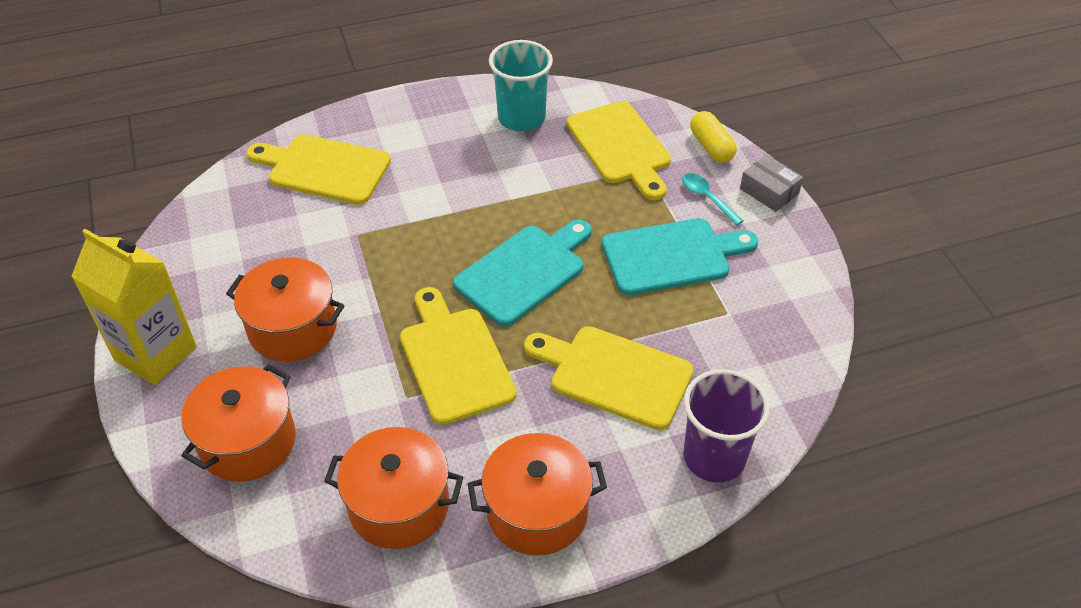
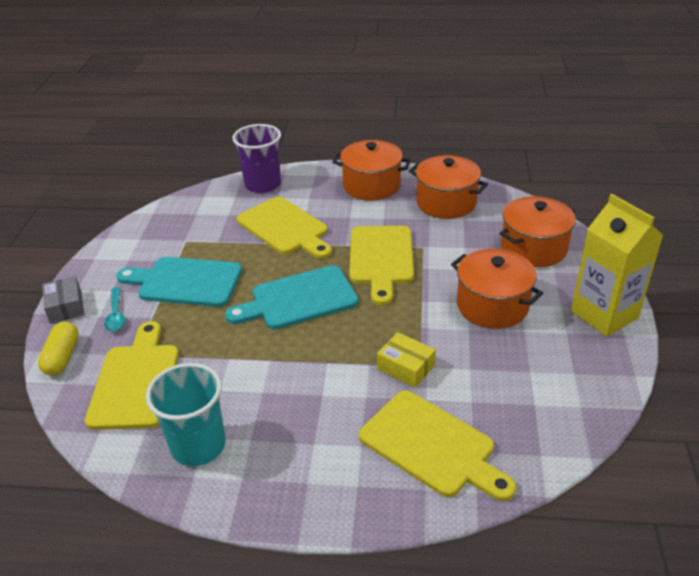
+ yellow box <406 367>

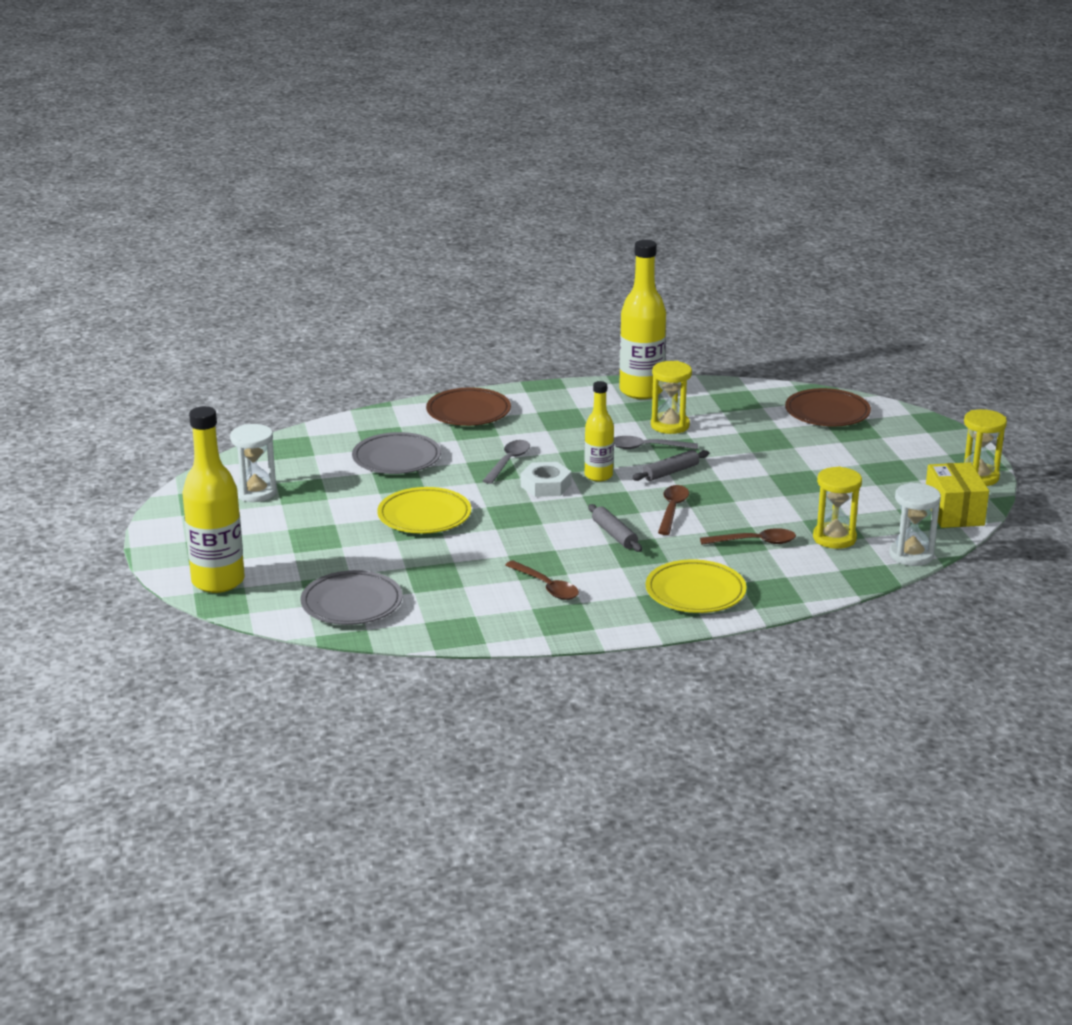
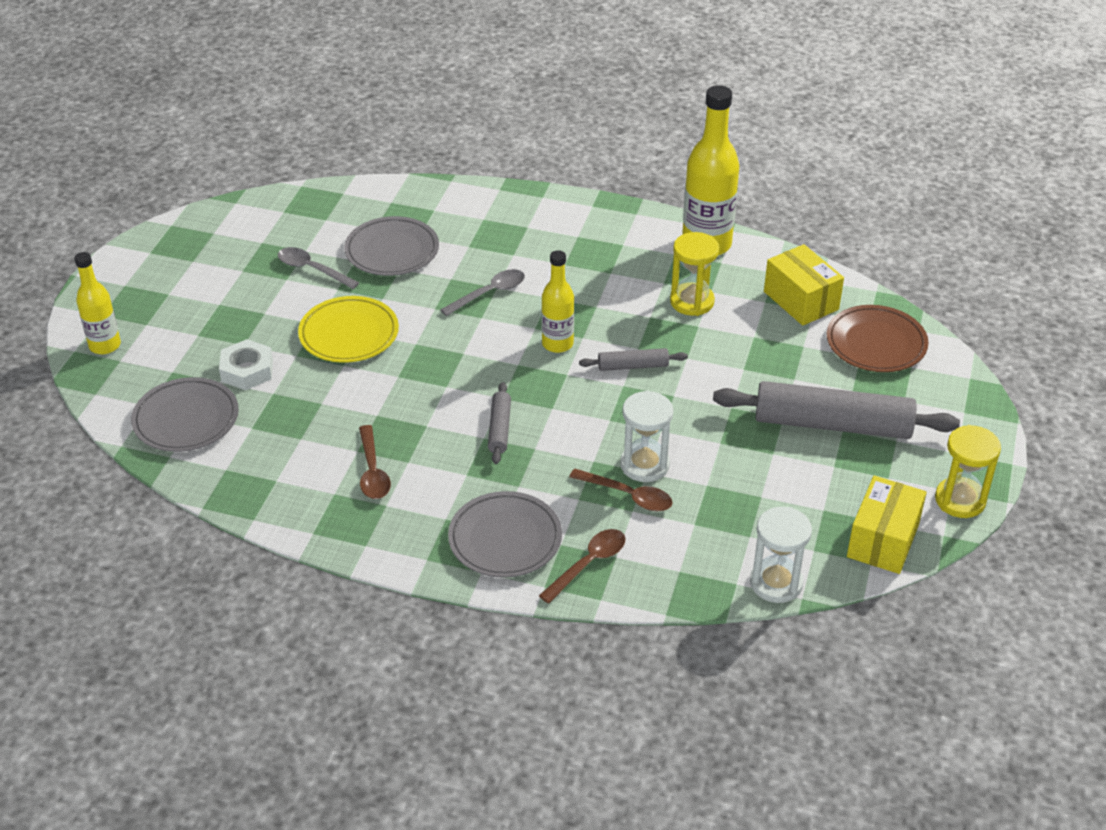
- brown plate <468 412>
~ yellow bottle <218 581> = <105 345> x0.59
~ white hourglass <256 492> to <644 465>
~ grey spoon <647 447> to <312 269>
~ white nut <546 485> to <247 370>
- yellow hourglass <834 538>
~ brown spoon <672 510> to <588 564>
~ yellow plate <695 592> to grey plate <505 539>
+ yellow box <801 300>
+ grey rolling pin <832 424>

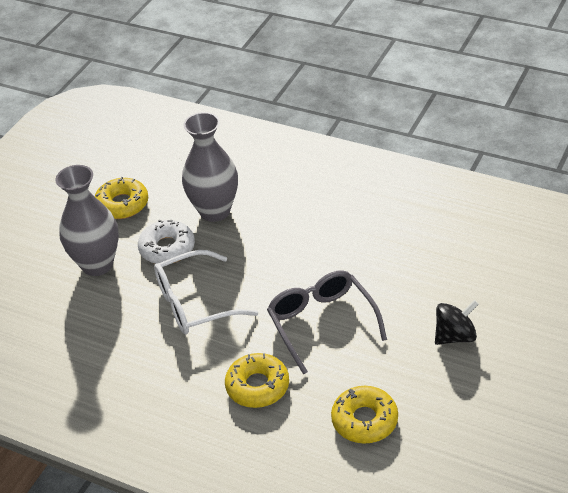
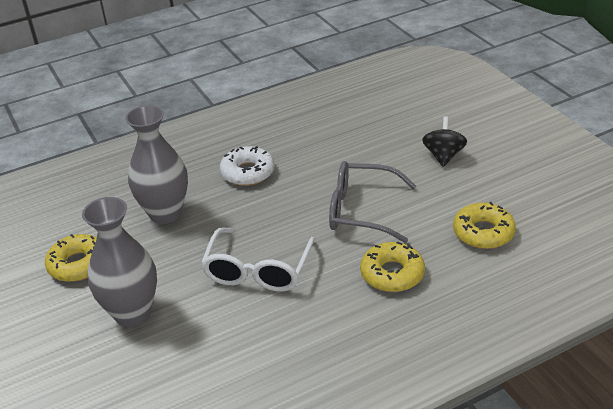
~ white donut <167 248> to <247 172>

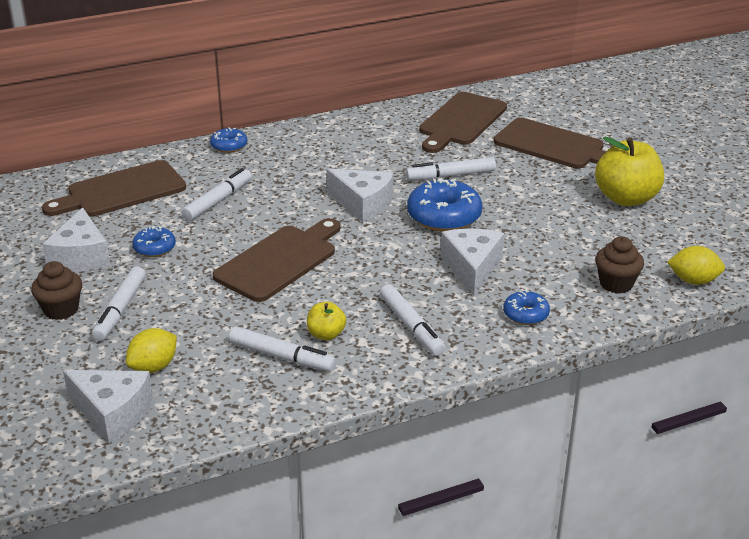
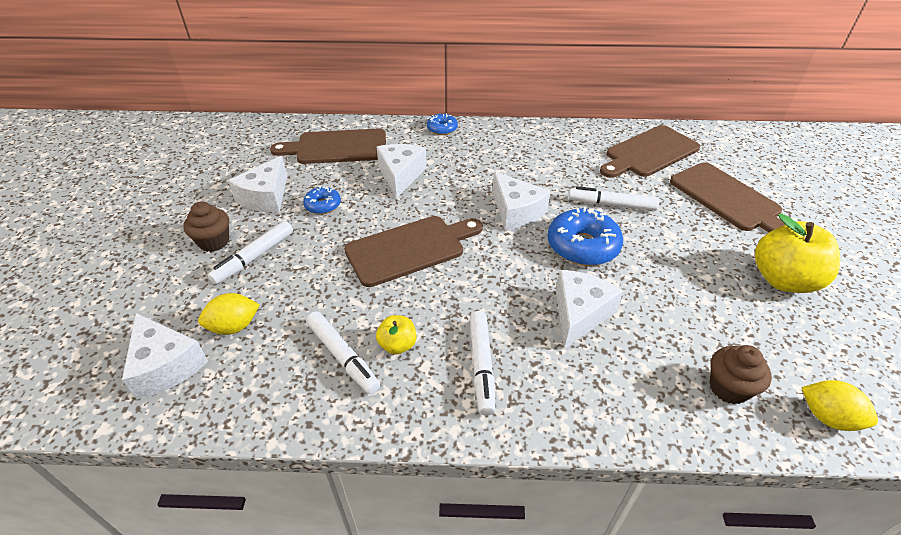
~ white marker <218 201> to white cheese <400 175>
- blue donut <525 314>

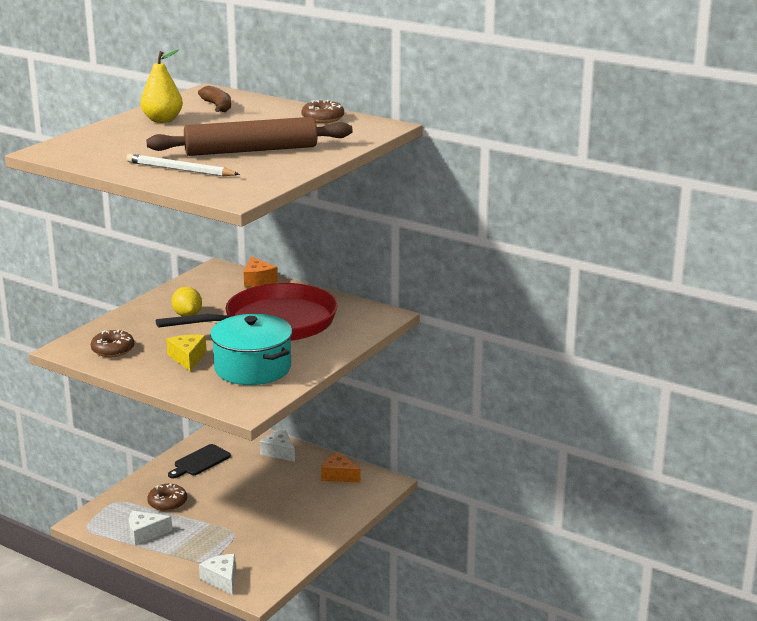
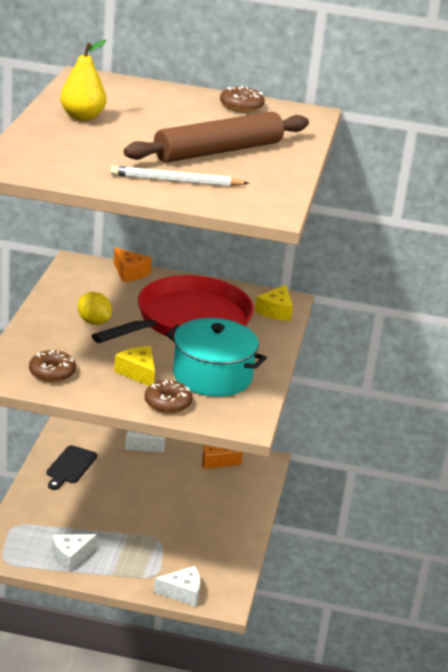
- brown banana <218 106>
~ brown donut <167 502> to <167 403>
~ white cheese <221 579> = <182 592> 135 degrees clockwise
+ yellow cheese <276 311>

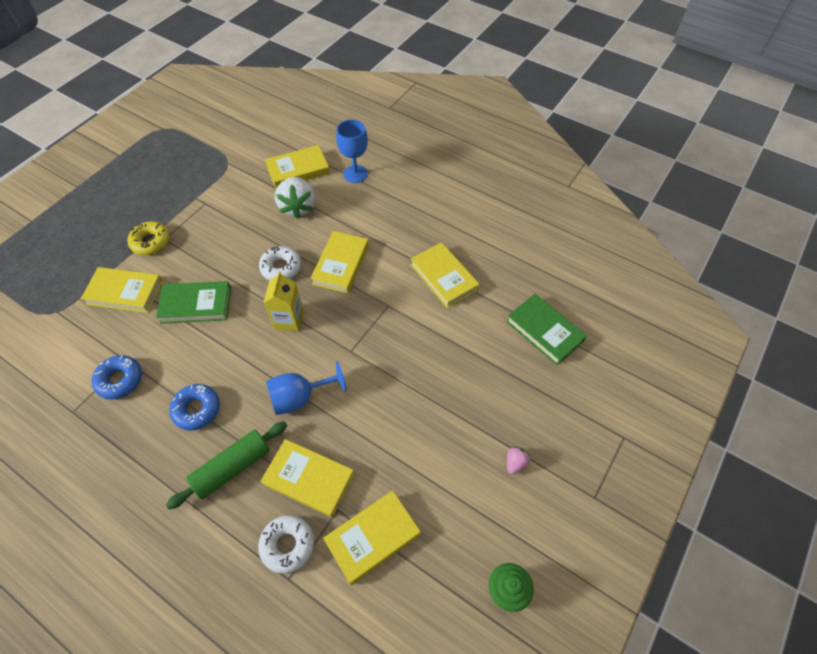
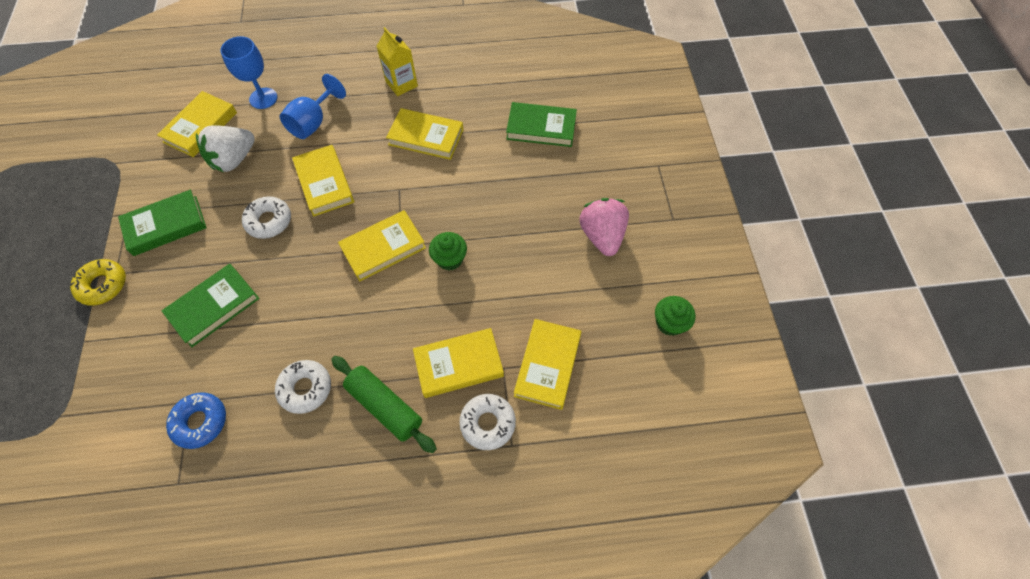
~ white strawberry <298 207> = <234 160> 90 degrees clockwise
~ yellow book <125 292> to <383 248>
~ yellow carton <288 319> to <401 84>
~ blue goblet <300 398> to <313 123>
~ blue donut <197 409> to white donut <305 388>
~ green rolling pin <232 467> = <385 406> 60 degrees counterclockwise
~ pink strawberry <515 463> = <602 236> x2.18
+ green book <166 225>
+ green cupcake <449 259>

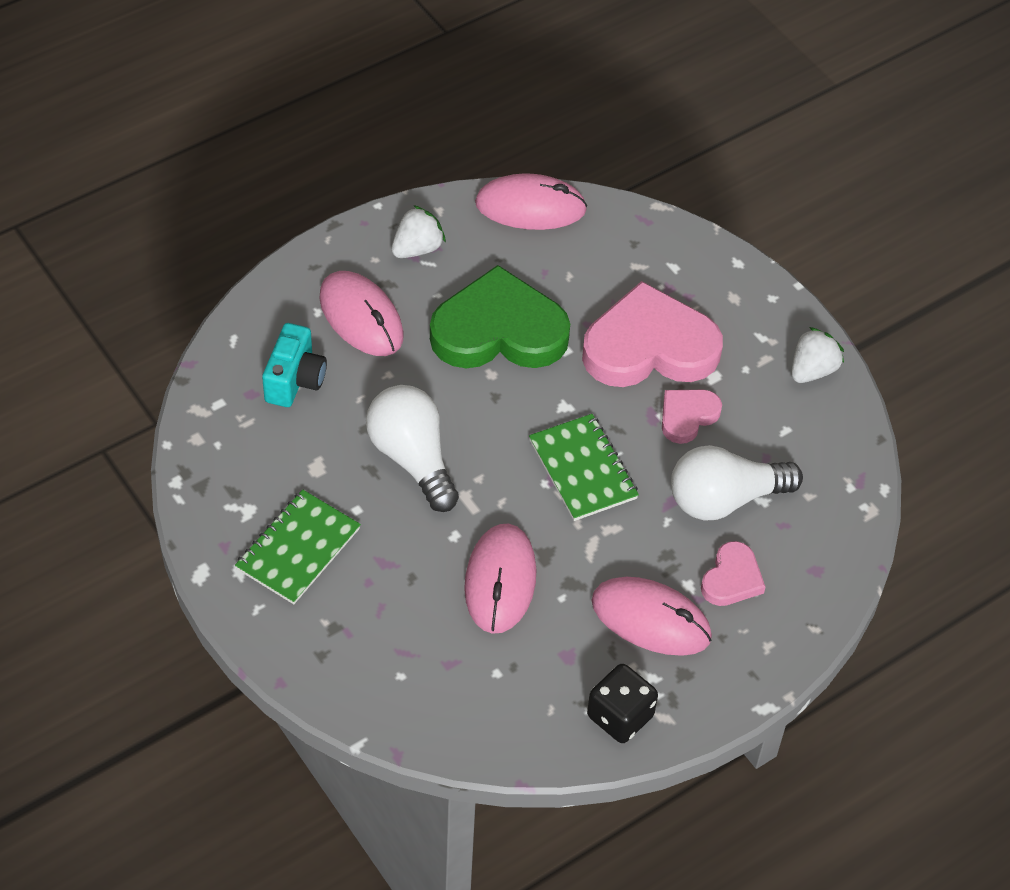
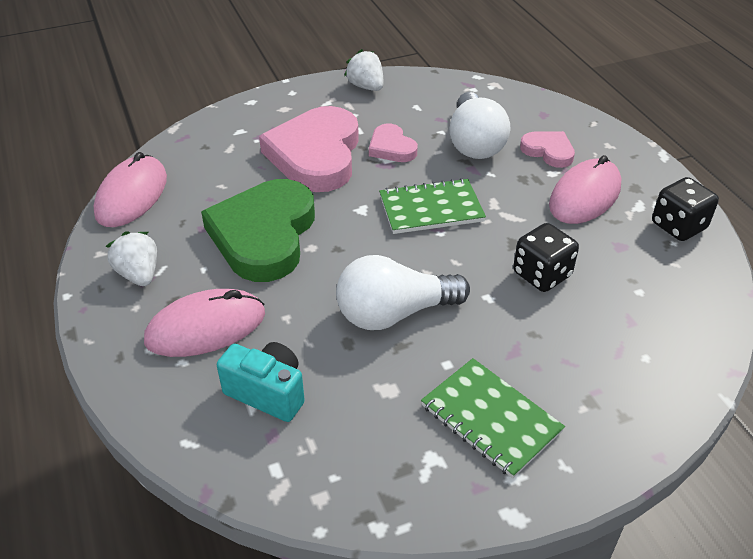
~ pink mouse <500 581> to black dice <542 274>

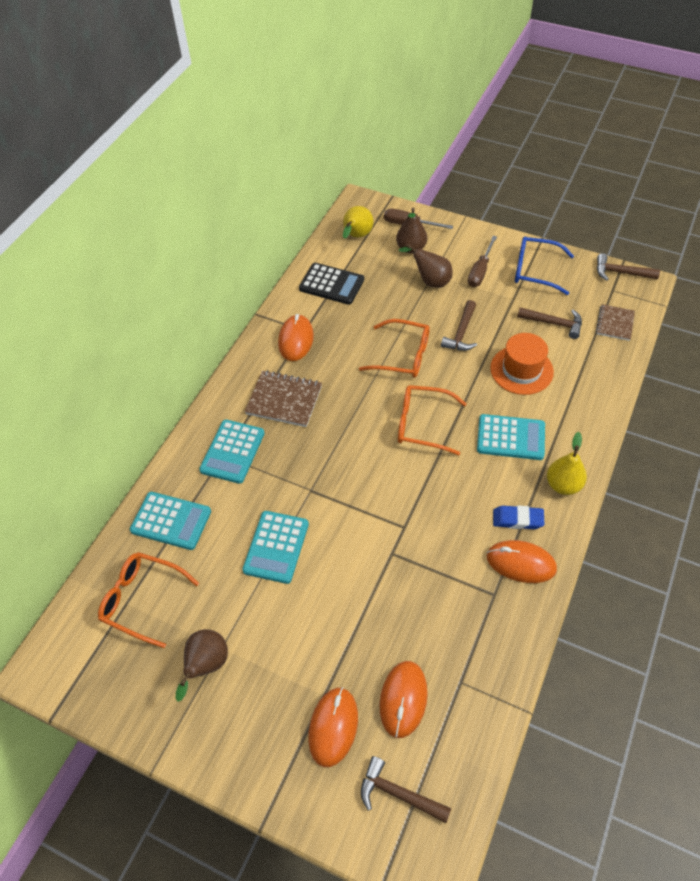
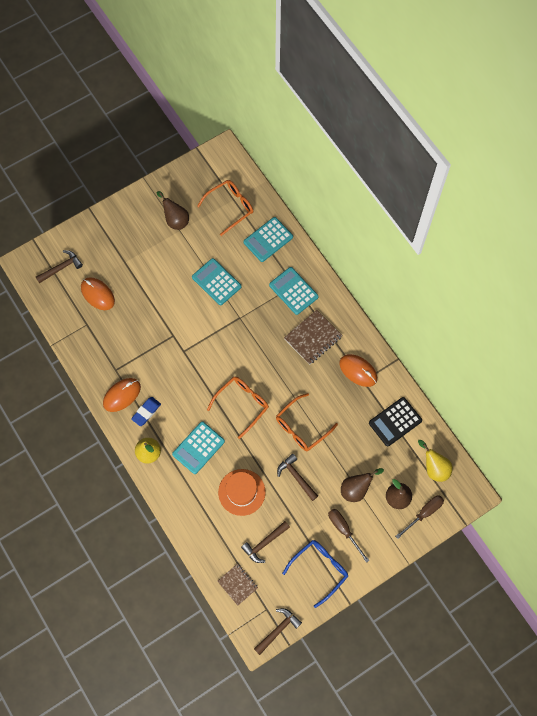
- orange mouse <333 727>

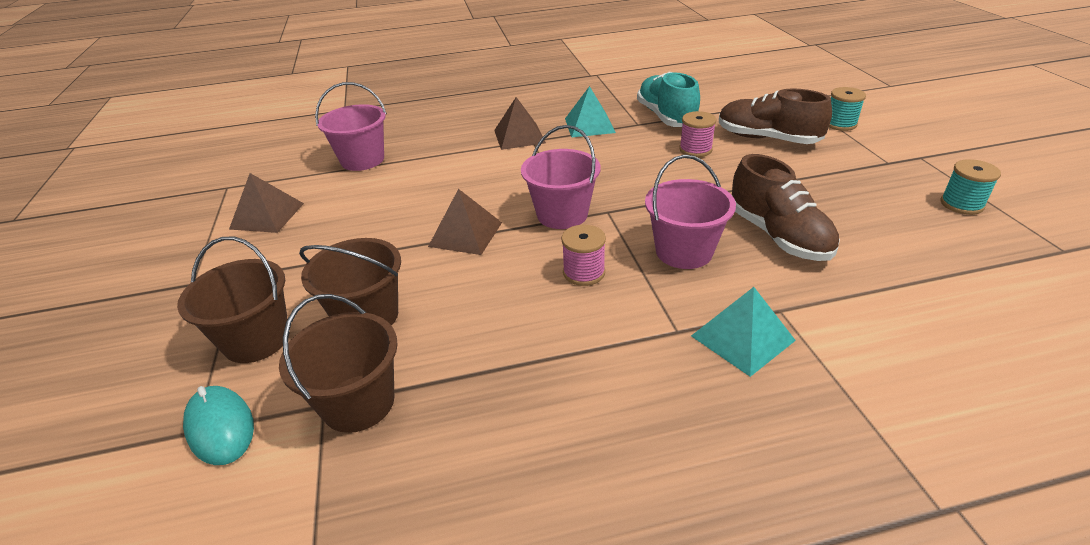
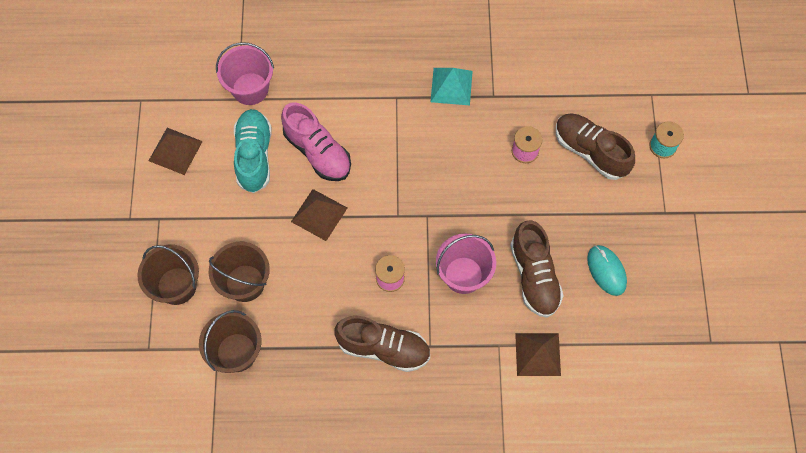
~ turquoise shoe <666 117> to <254 156>
~ brown pyramid <519 136> to <538 354>
- pink bucket <562 214>
- turquoise spool <961 204>
- turquoise pyramid <742 338>
~ turquoise mouse <220 427> to <606 271>
+ pink shoe <317 152>
+ brown shoe <383 348>

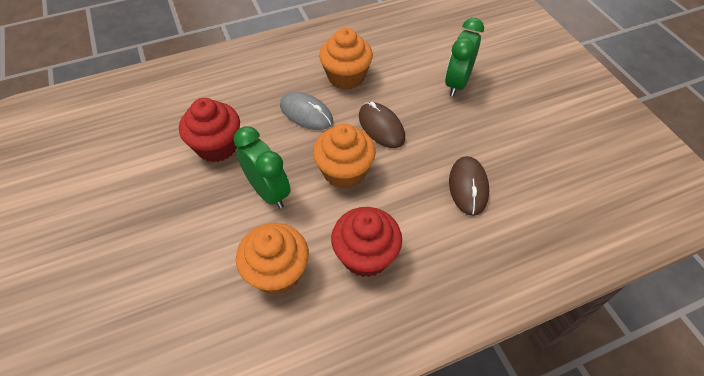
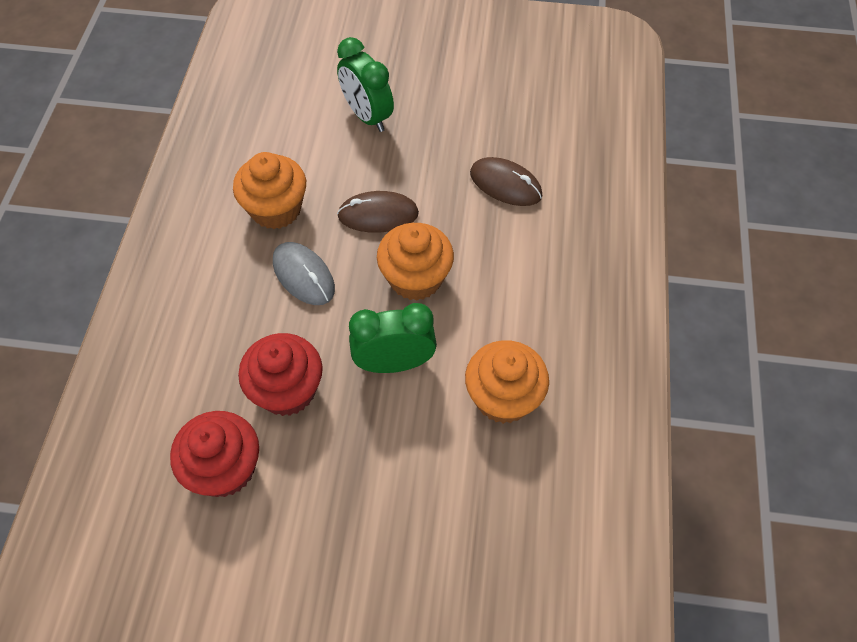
~ grey mouse <306 113> = <303 275> 75 degrees clockwise
~ red cupcake <365 255> to <225 468>

